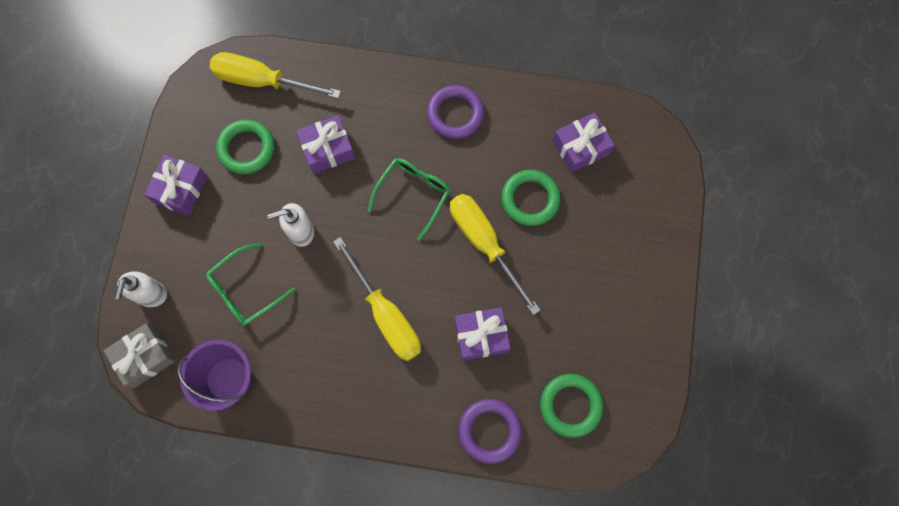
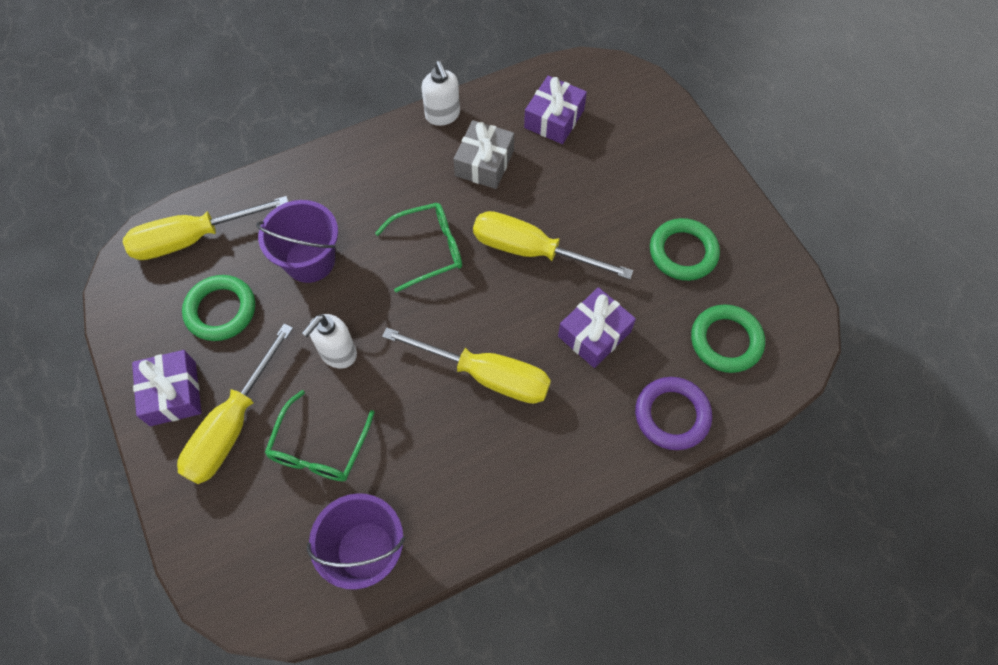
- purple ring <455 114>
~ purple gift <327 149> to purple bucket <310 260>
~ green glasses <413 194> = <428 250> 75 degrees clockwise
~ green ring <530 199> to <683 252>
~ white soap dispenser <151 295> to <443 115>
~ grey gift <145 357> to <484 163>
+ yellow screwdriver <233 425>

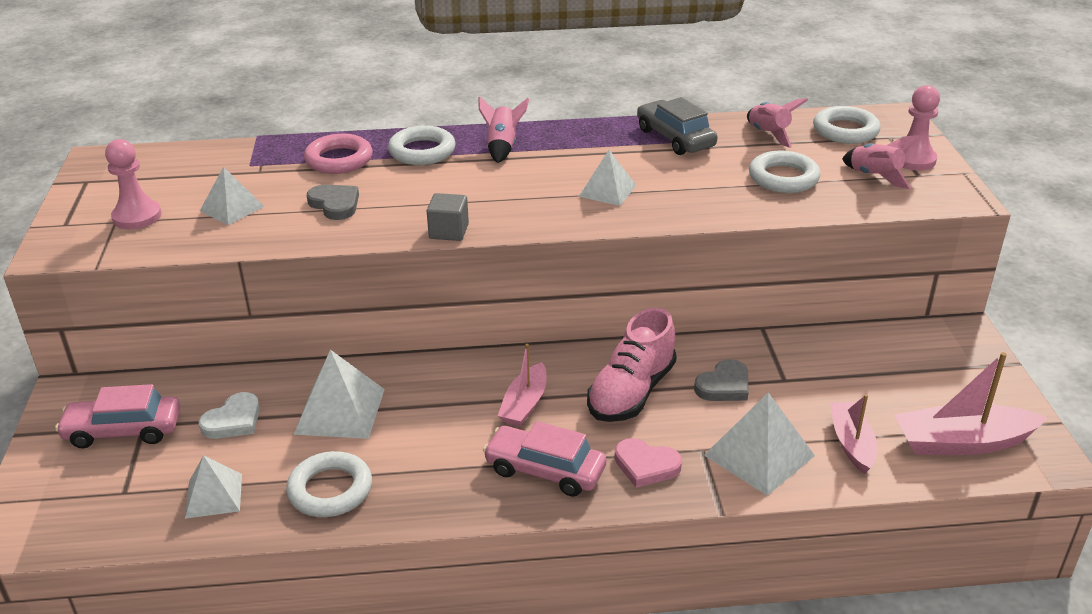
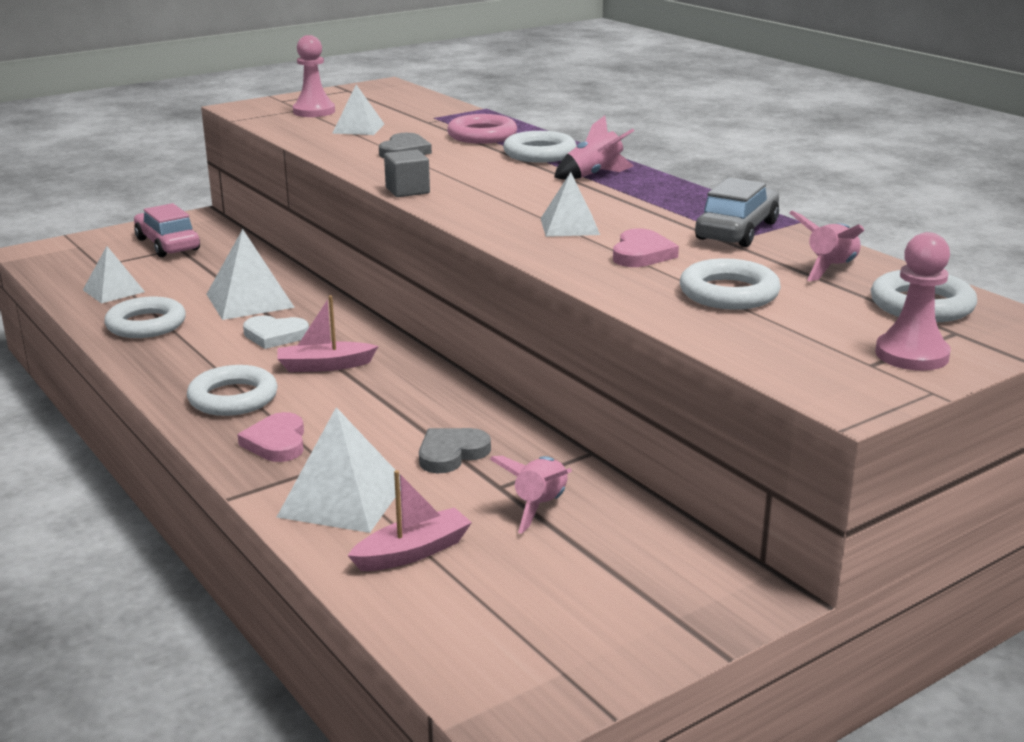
~ pink rocket <875 176> to <540 506>
- pink shoe <631 392>
- pink boat <962 442>
~ grey heart <724 385> = <451 453> 120 degrees clockwise
~ white heart <233 420> to <275 335>
~ pink car <545 470> to white ring <233 398>
+ pink heart <641 254>

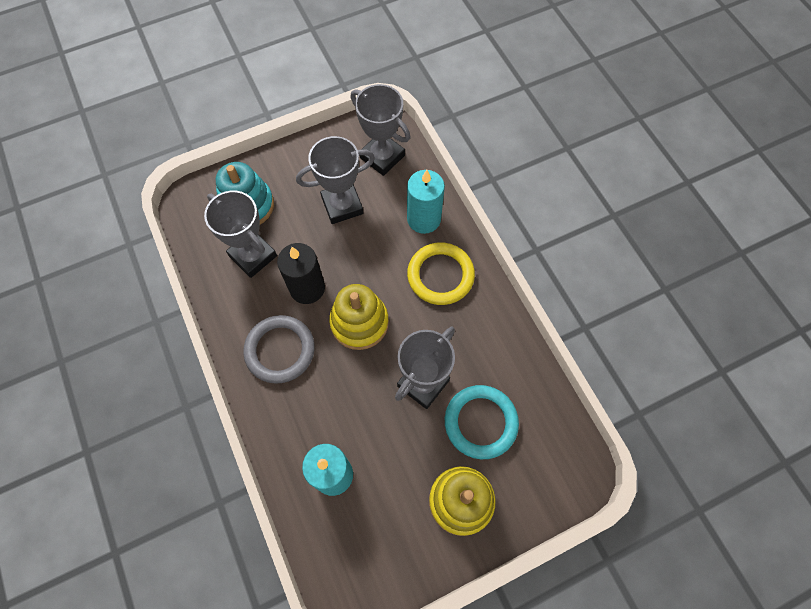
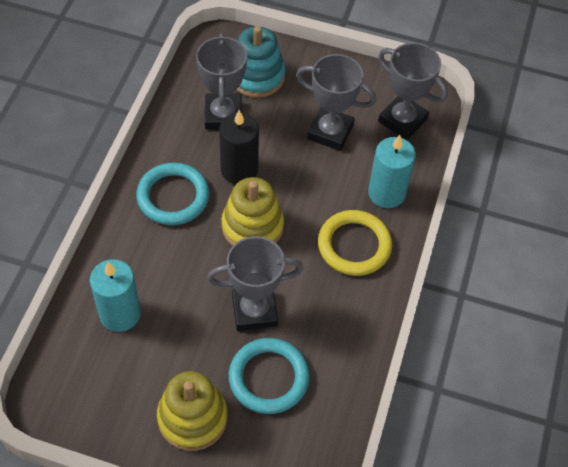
~ grey trophy <382 157> = <402 120> 45 degrees counterclockwise
~ grey ring <280 350> to turquoise ring <173 197>

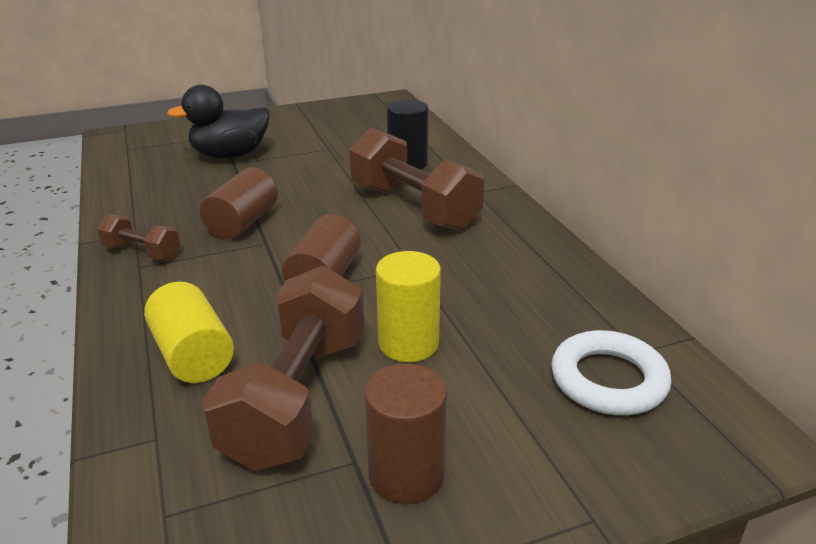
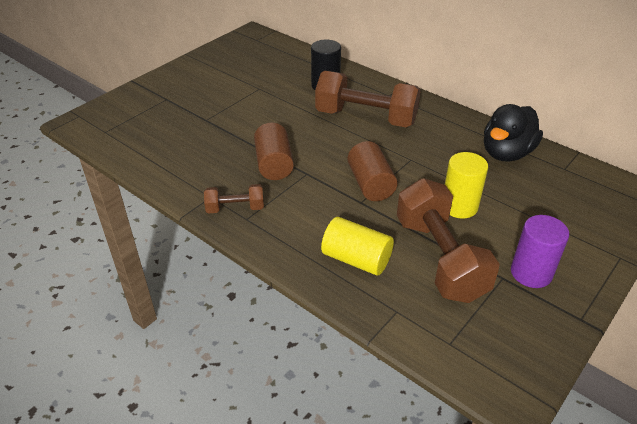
~ black duck <230 155> to <506 153>
- white ring <608 380>
~ brown cylinder <406 474> to purple cylinder <531 273>

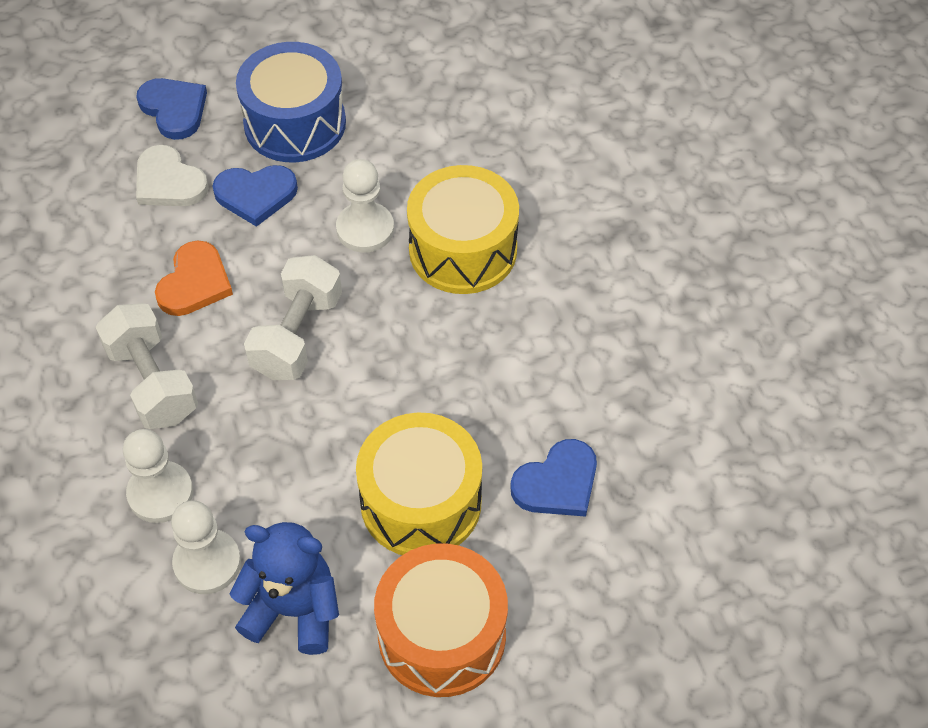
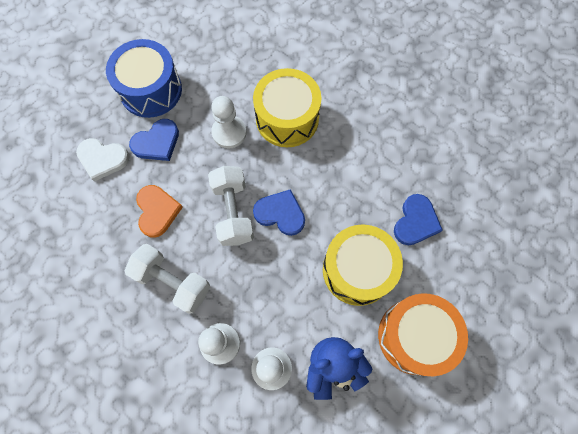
~ blue heart <174 109> to <280 213>

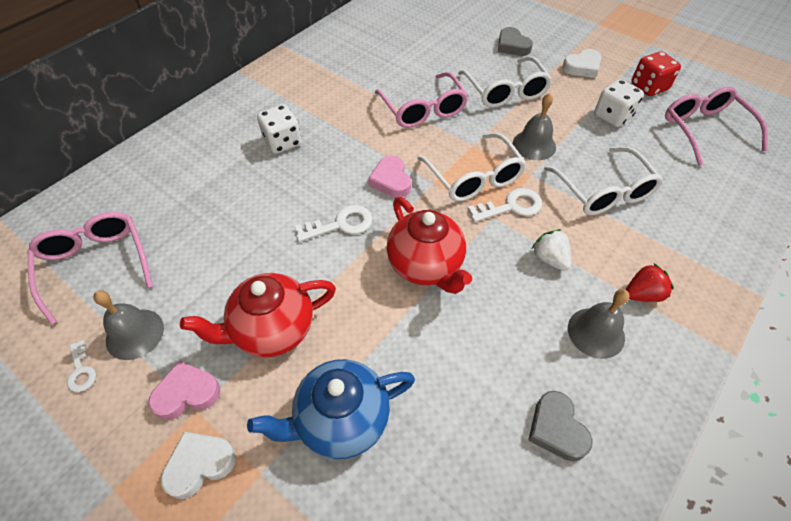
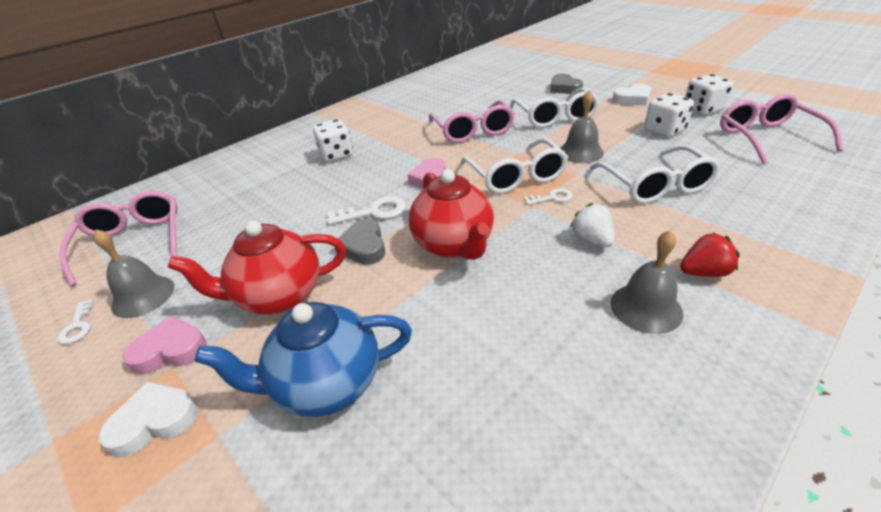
~ red dice <649 87> to white dice <702 109>
~ white key <511 206> = <552 198> x0.61
~ grey heart <556 429> to <363 246>

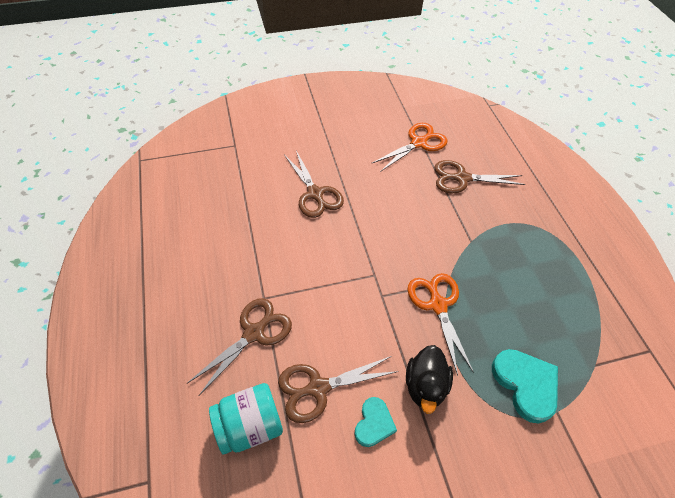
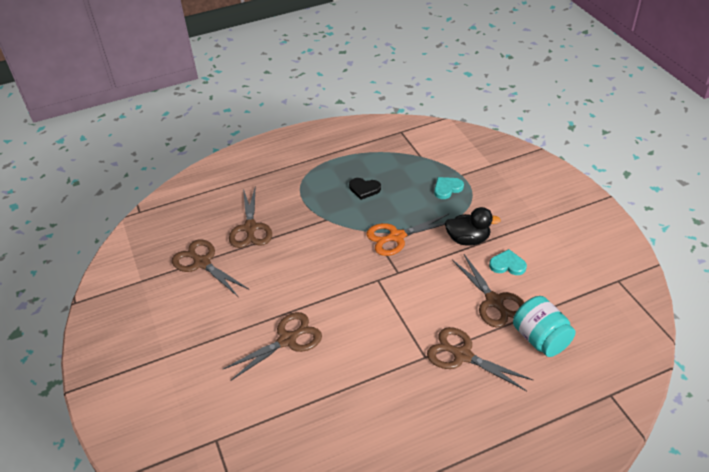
~ orange scissors <418 143> to brown scissors <202 263>
~ turquoise heart <525 384> = <447 188> x0.62
+ black heart <364 189>

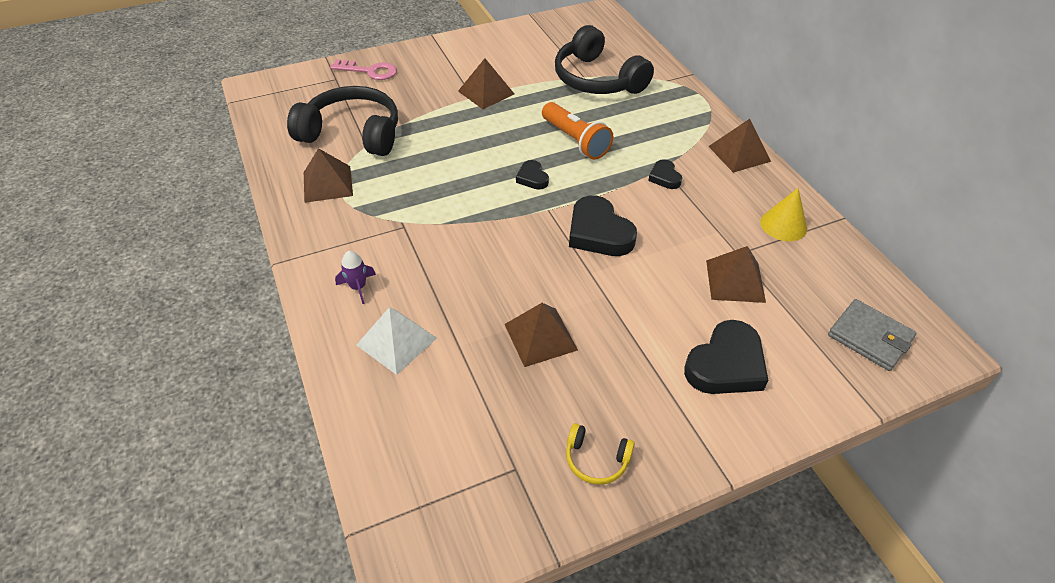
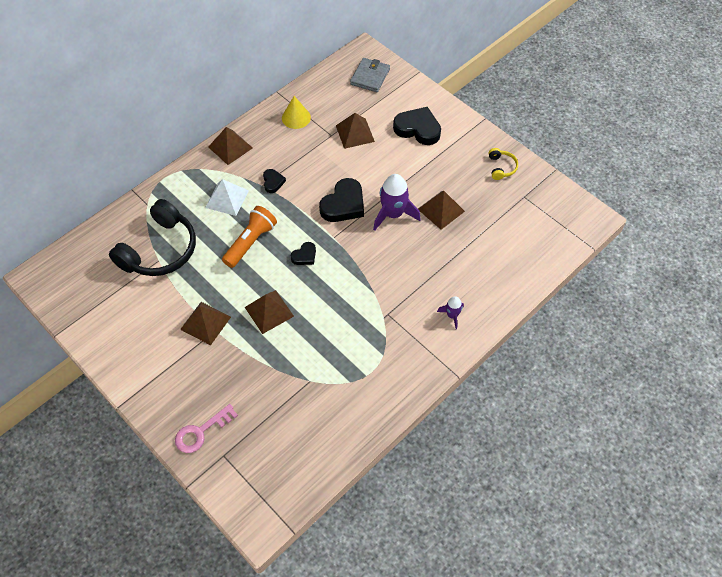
~ pink key <369 71> = <201 431> 120 degrees counterclockwise
- black headphones <352 134>
~ brown pyramid <327 183> to <269 311>
~ black heart <664 177> = <273 182> 60 degrees counterclockwise
~ white pyramid <397 341> to <227 199>
+ purple rocket <393 214>

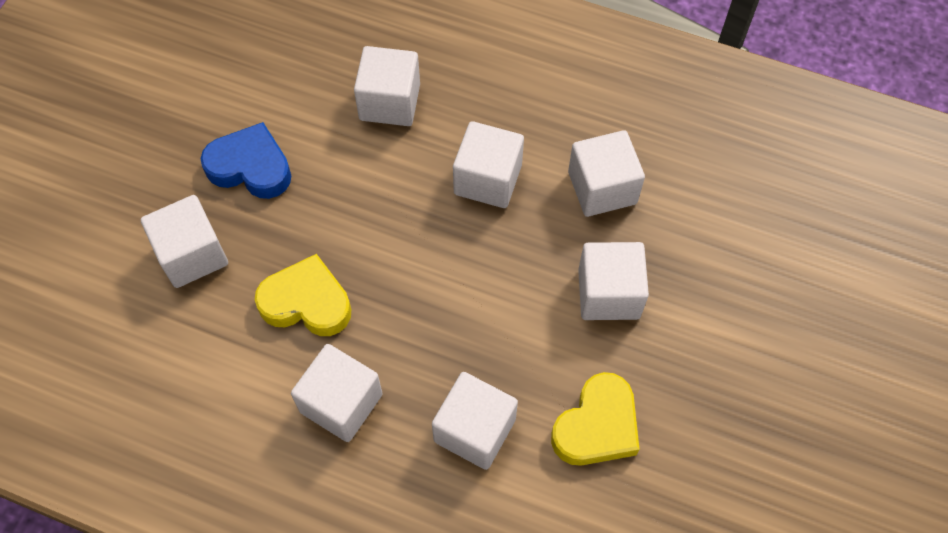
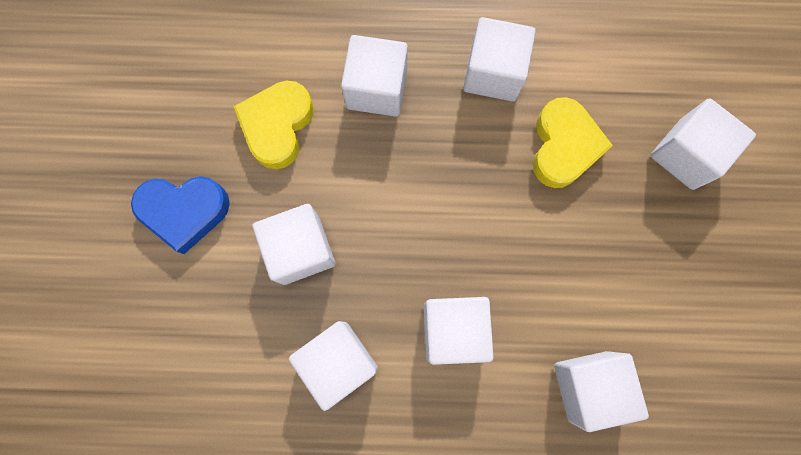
~ blue heart <250 167> to <184 212>
~ yellow heart <307 302> = <563 146> 75 degrees counterclockwise

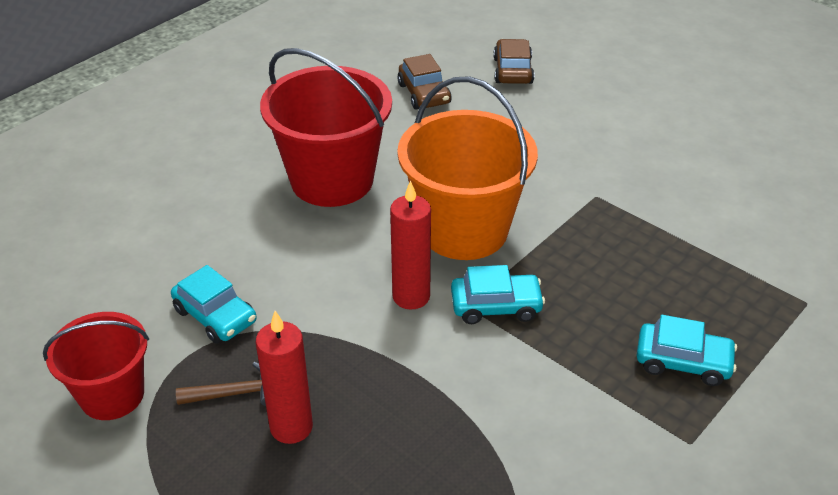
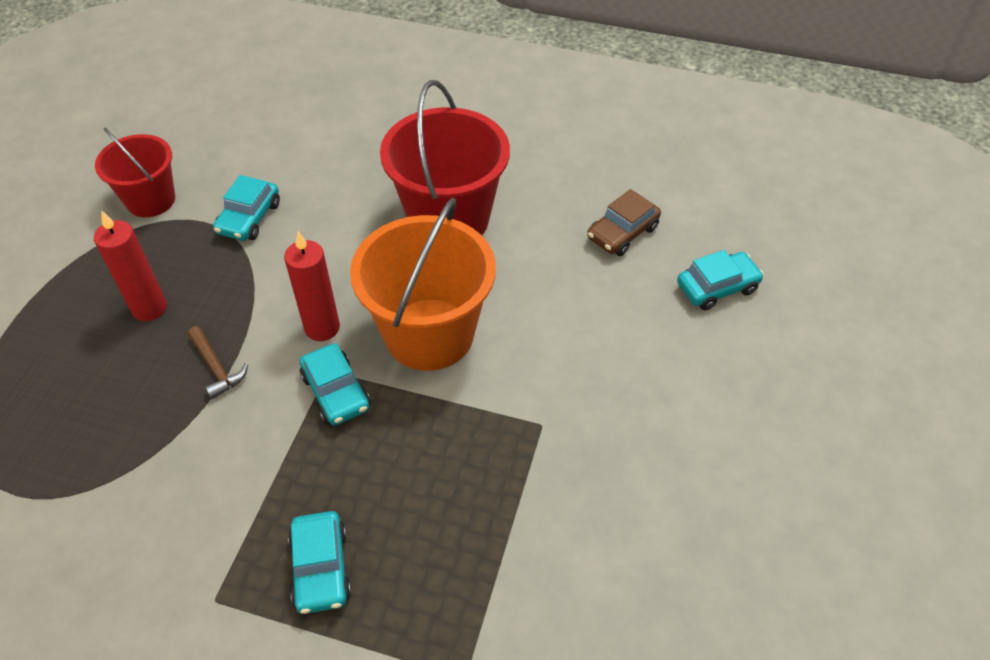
~ brown car <513 71> to turquoise car <717 287>
~ brown hammer <235 393> to <217 368>

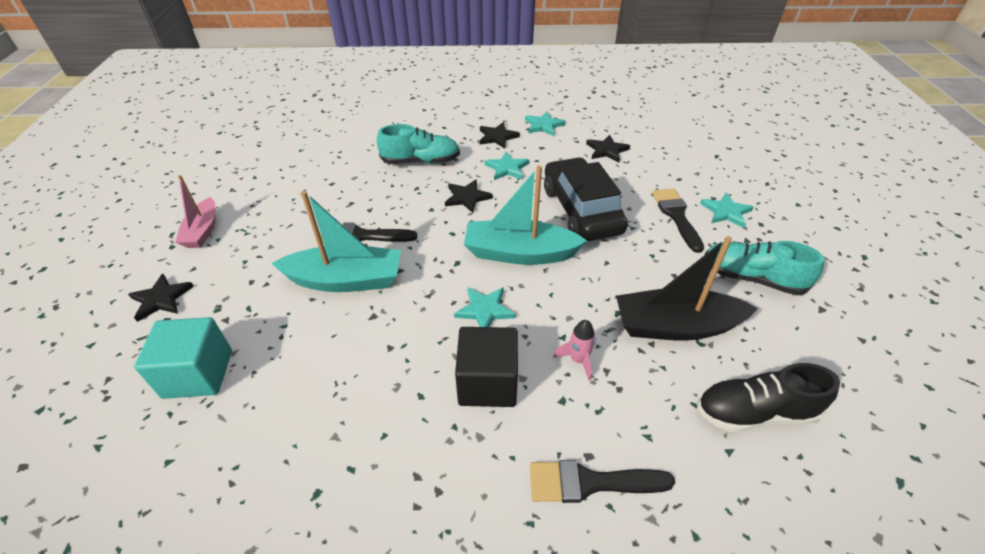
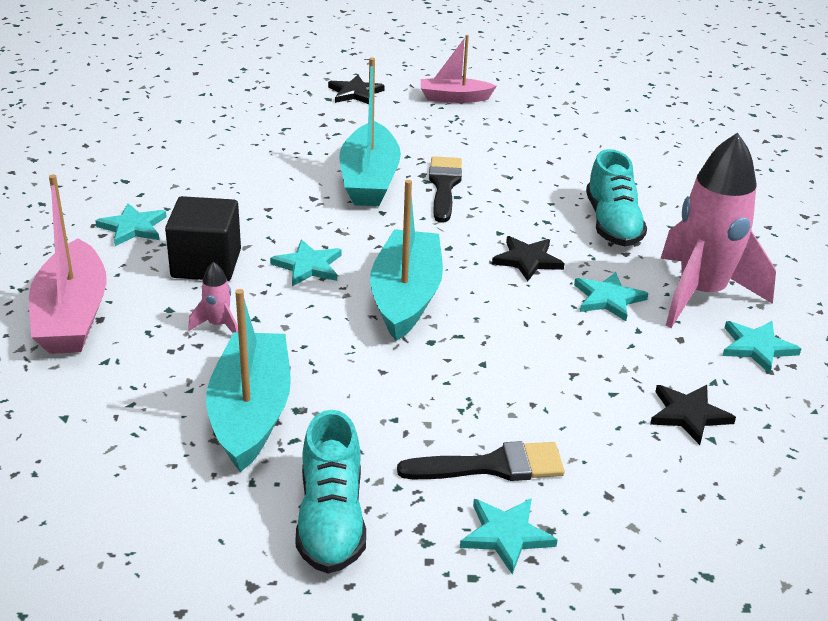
~ black star <497 137> to pink rocket <701 294>
- black car <581 210>
~ black boat <675 326> to turquoise boat <251 413>
~ turquoise shoe <752 278> = <331 519> 150 degrees clockwise
- turquoise cube <198 374>
- black shoe <754 412>
~ black brush <590 483> to pink boat <72 315>
+ turquoise star <133 227>

